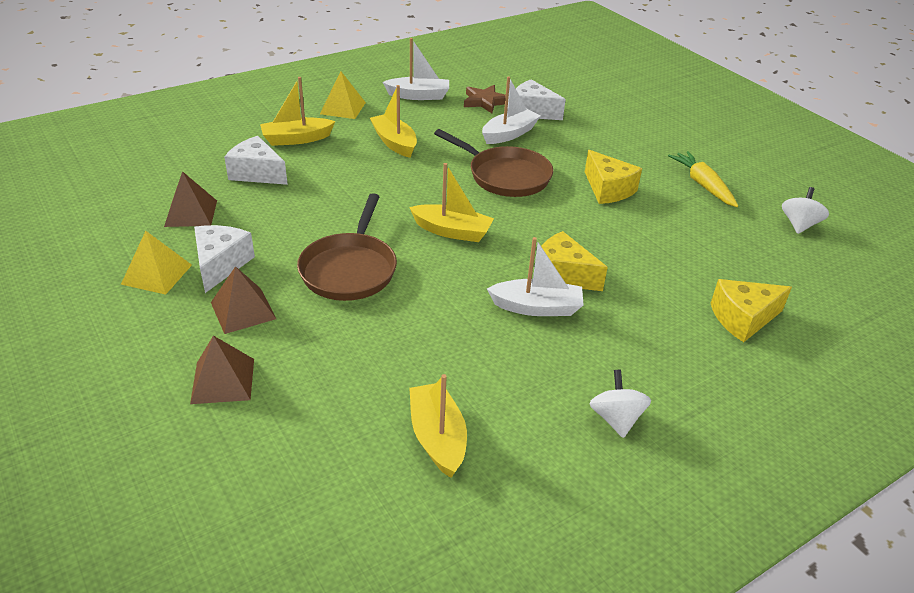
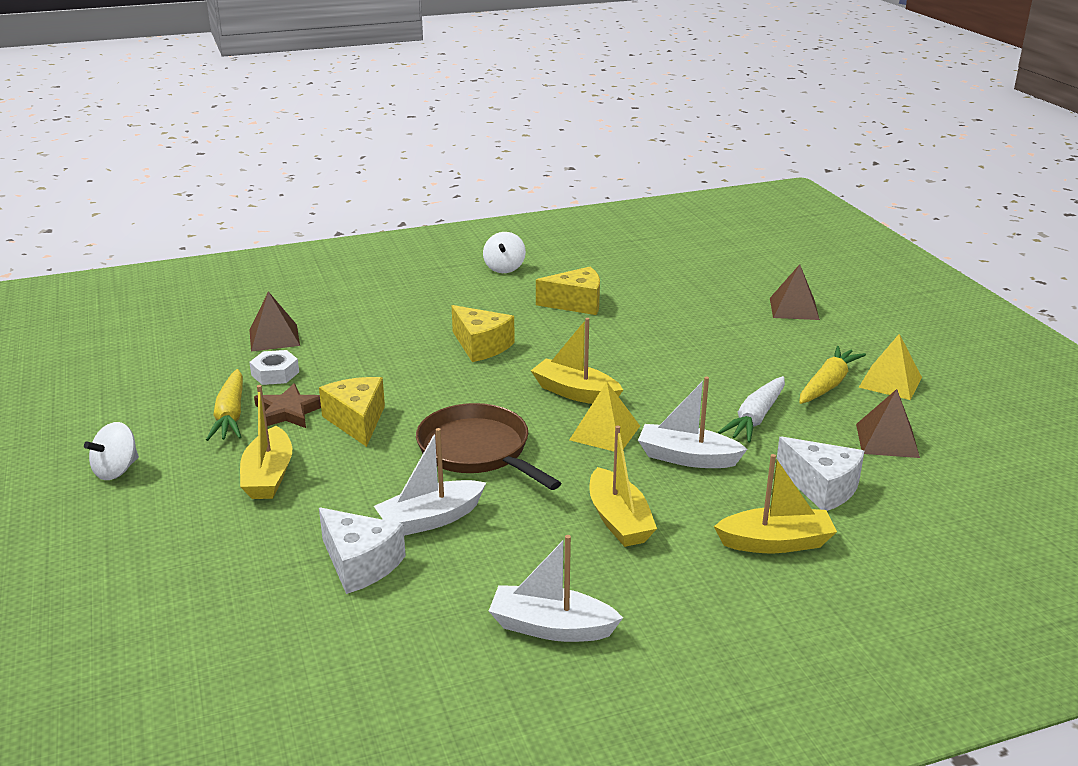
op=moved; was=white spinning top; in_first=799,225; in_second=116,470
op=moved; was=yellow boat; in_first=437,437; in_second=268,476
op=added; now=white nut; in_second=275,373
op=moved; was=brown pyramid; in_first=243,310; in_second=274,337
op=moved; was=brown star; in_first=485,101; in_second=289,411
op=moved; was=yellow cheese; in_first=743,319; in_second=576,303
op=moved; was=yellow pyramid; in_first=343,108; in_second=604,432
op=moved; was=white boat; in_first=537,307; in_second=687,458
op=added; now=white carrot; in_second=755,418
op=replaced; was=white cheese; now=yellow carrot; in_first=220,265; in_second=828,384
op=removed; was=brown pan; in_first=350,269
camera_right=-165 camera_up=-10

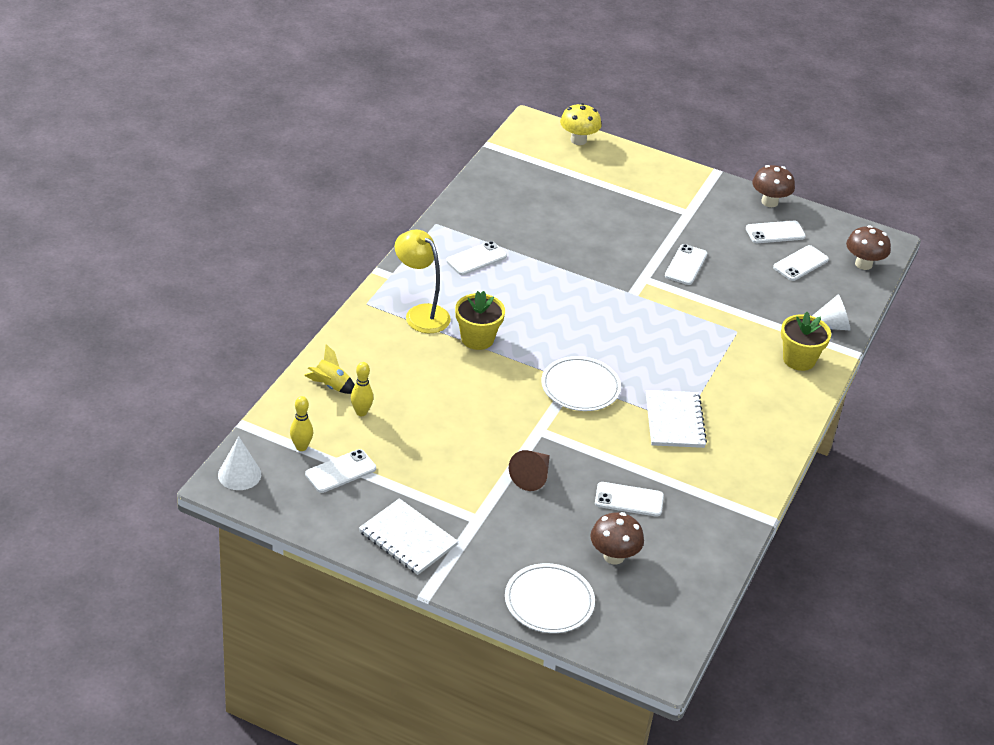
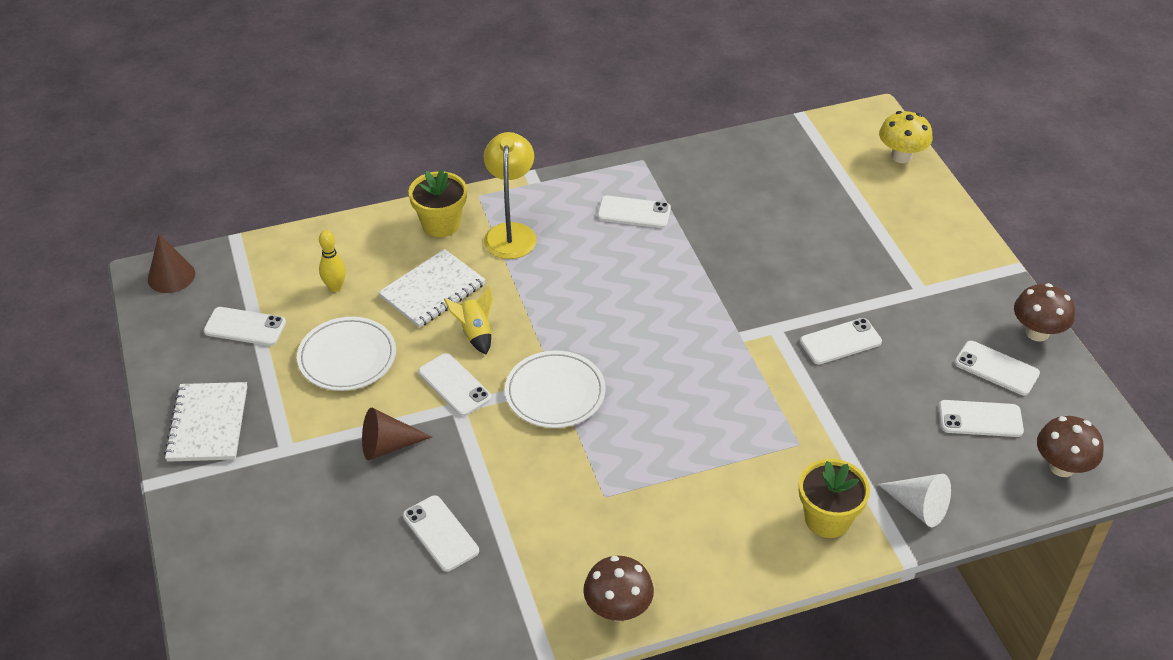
op=recoloured; was=white cone; now=brown cone; in_first=239,474; in_second=171,276
op=moved; was=white plate; in_first=549,601; in_second=347,357
op=moved; was=white notebook; in_first=674,421; in_second=432,290
op=moved; was=yellow flower pot; in_first=477,338; in_second=441,224
op=added; now=white phone; in_second=454,385
op=moved; was=yellow rocket; in_first=330,386; in_second=475,333
op=moved; was=brown mushroom; in_first=614,556; in_second=618,609
op=removed; was=yellow bowling pin; in_first=301,447
camera_right=50 camera_up=5

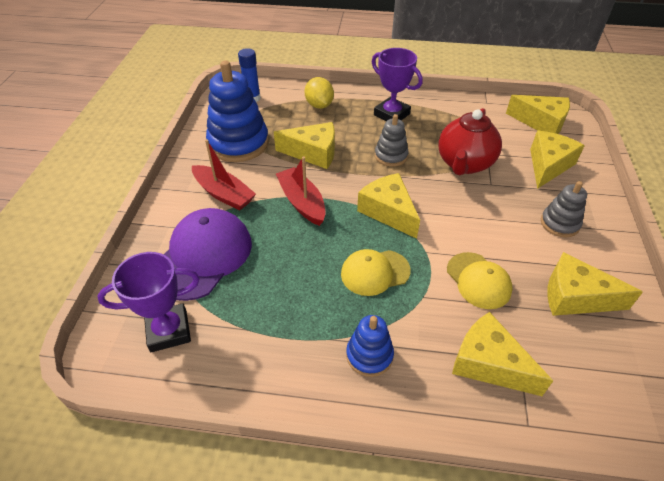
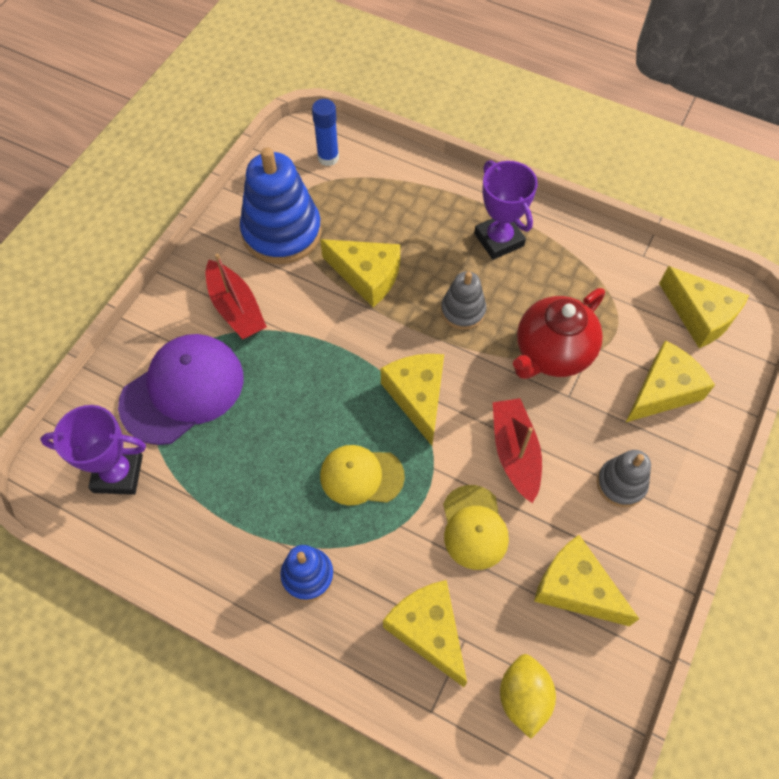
op=moved; was=red boat; in_first=302,202; in_second=515,453
op=moved; was=yellow lemon; in_first=319,105; in_second=523,697
camera_right=20 camera_up=15

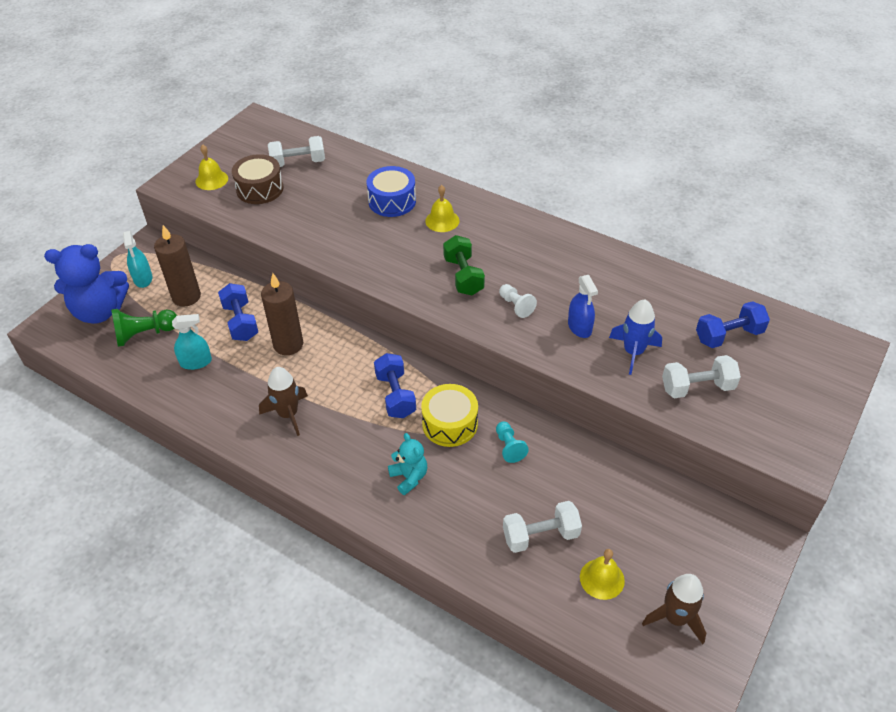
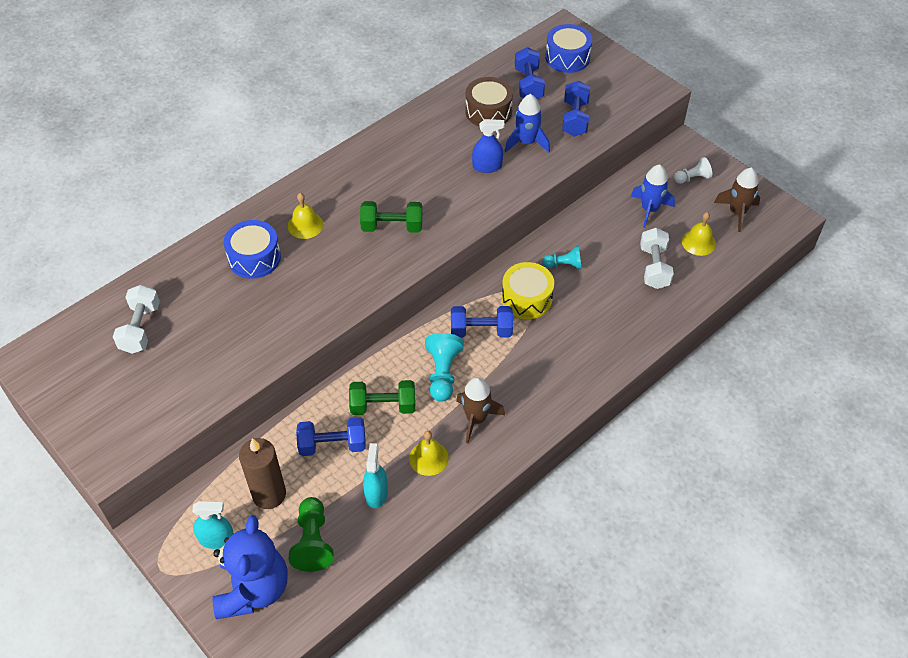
op=replaced; was=brown candle; now=green dumbbell; in_first=288,344; in_second=383,406
op=moved; was=yellow bell; in_first=211,180; in_second=428,458
op=added; now=turquoise pawn; in_second=443,374
op=moved; was=brown drum; in_first=260,189; in_second=488,111
op=added; now=blue drum; in_second=567,57
op=recoloured; was=white dumbbell; now=blue dumbbell; in_first=697,387; in_second=575,119
op=added; now=blue rocket; in_second=649,209
op=moved; was=white pawn; in_first=516,306; in_second=692,178
op=removed; was=turquoise teddy bear; in_first=409,477
camera_right=-75 camera_up=5

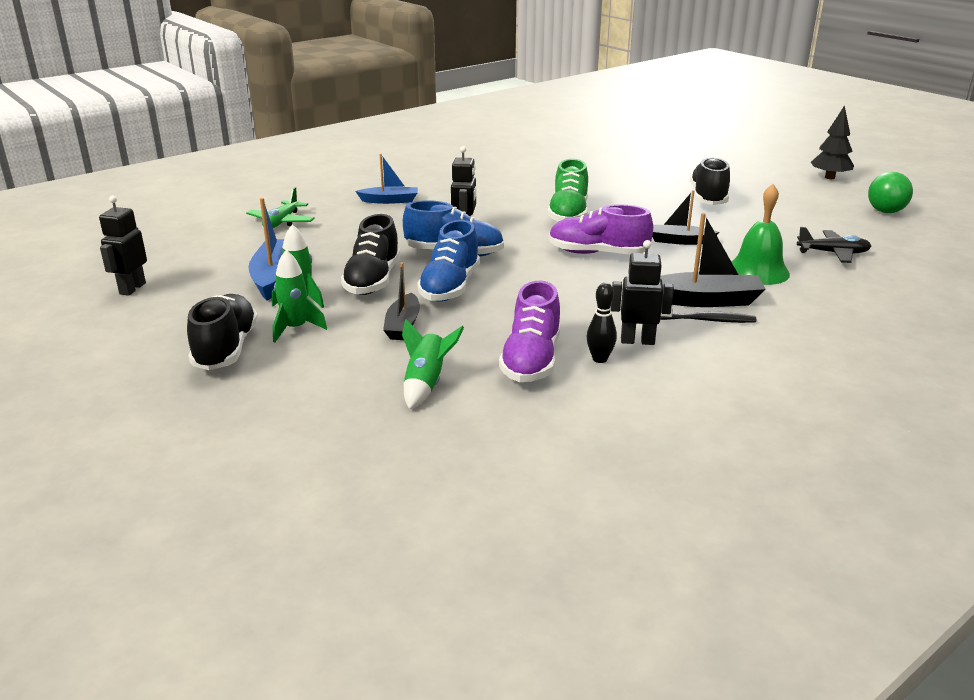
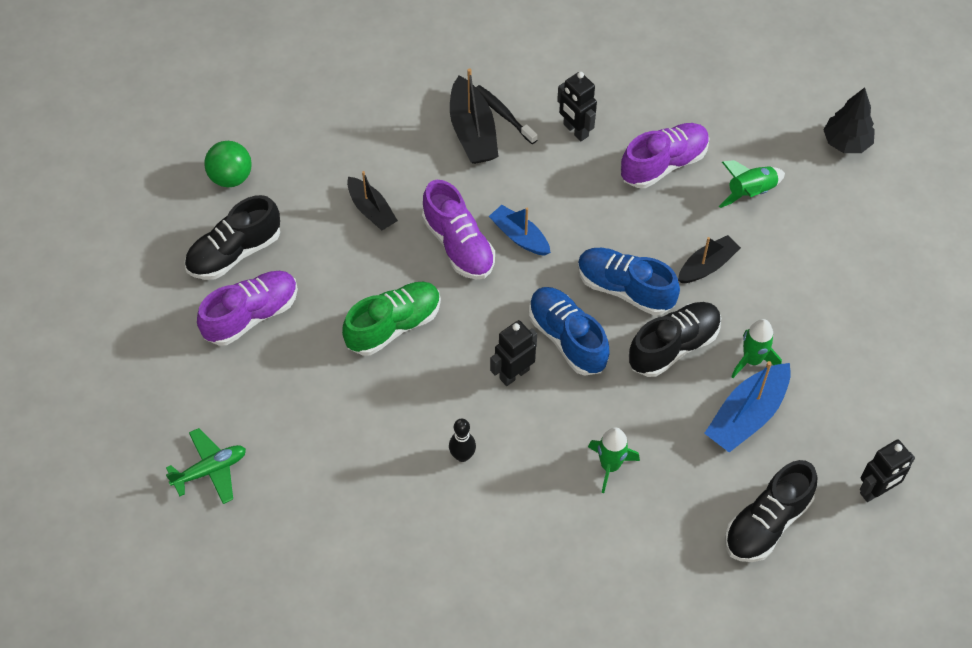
op=moved; was=green plane; in_first=281,222; in_second=210,470
op=added; now=purple shoe; in_second=251,315
op=moved; was=green ball; in_first=885,211; in_second=231,177
op=moved; was=black bowling pin; in_first=599,359; in_second=462,456
op=turned; was=black boat; in_first=704,300; in_second=472,132; clockwise=-150
op=moved; was=blue boat; in_first=390,201; in_second=519,236
op=turned; was=blue shoe; in_first=450,287; in_second=625,289; clockwise=-120
op=moved; was=green rocket; in_first=295,329; in_second=610,466
op=moved; was=black shoe; in_first=226,349; in_second=767,522
op=moved; was=black tree; in_first=829,177; in_second=846,143
op=removed; was=green bell; in_first=758,271
op=removed; was=black plane; in_first=833,253
camera_right=-135 camera_up=30

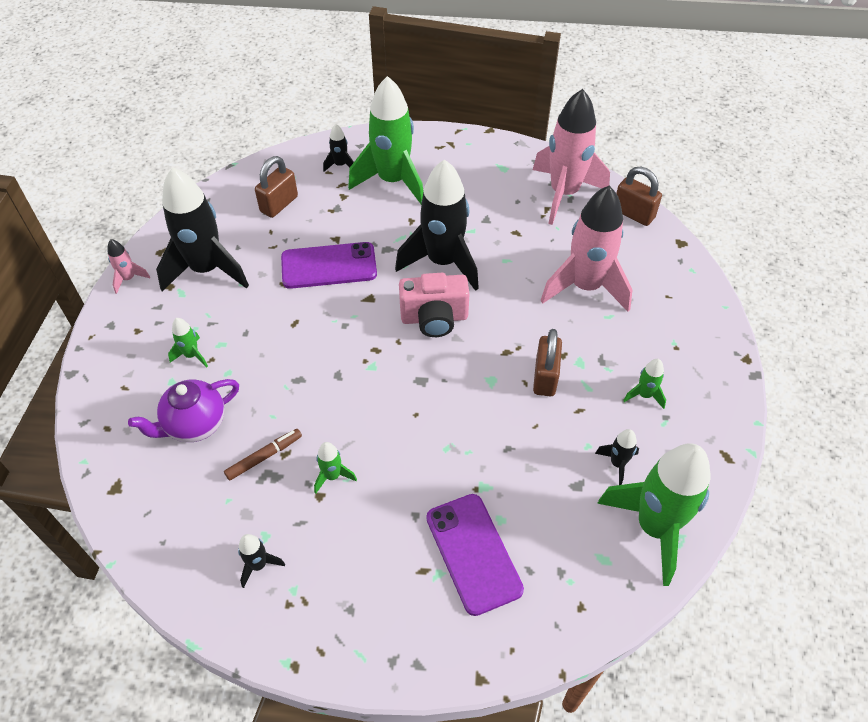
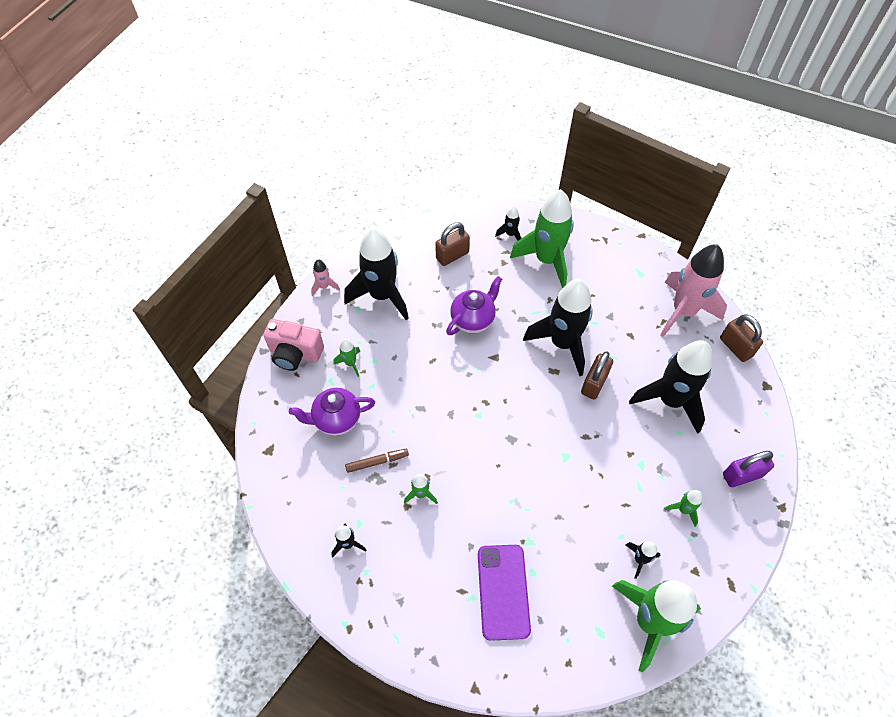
op=moved; was=pink camera; in_first=434,318; in_second=295,353
op=replaced; was=purple phone; now=purple teapot; in_first=329,266; in_second=473,320
op=moved; was=brown padlock; in_first=545,377; in_second=594,383
op=recoloured; was=pink rocket; now=black rocket; in_first=585,287; in_second=670,401
op=added; now=purple padlock; in_second=742,475
camera_right=20 camera_up=5

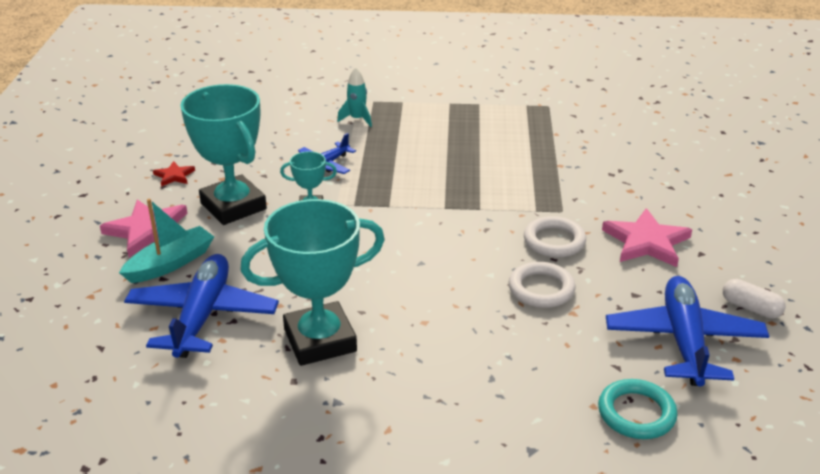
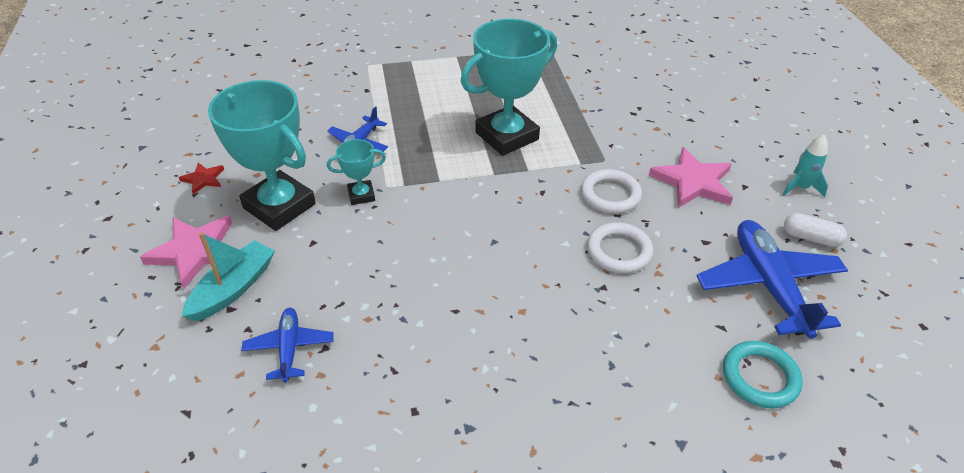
op=resized; was=blue plane; in_first=202,316; in_second=289,348; ratio=0.54
op=moved; was=turquoise trophy; in_first=320,340; in_second=506,136
op=moved; was=turquoise rocket; in_first=357,119; in_second=800,187
camera_right=-15 camera_up=10

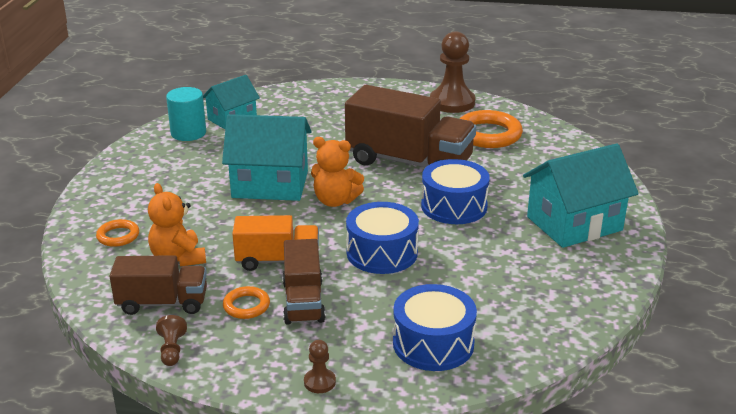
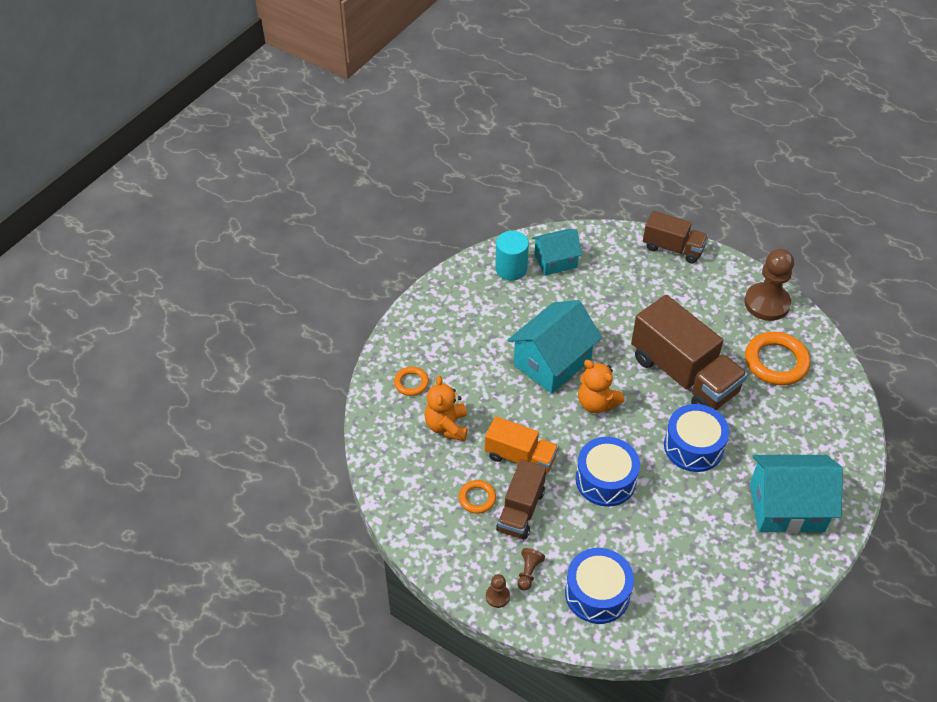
op=turned; was=turquoise house; in_first=270,184; in_second=552,362; clockwise=-75
op=moved; was=brown pawn; in_first=172,350; in_second=528,572
op=moved; was=brown truck; in_first=162,303; in_second=673,248
camera_right=25 camera_up=20

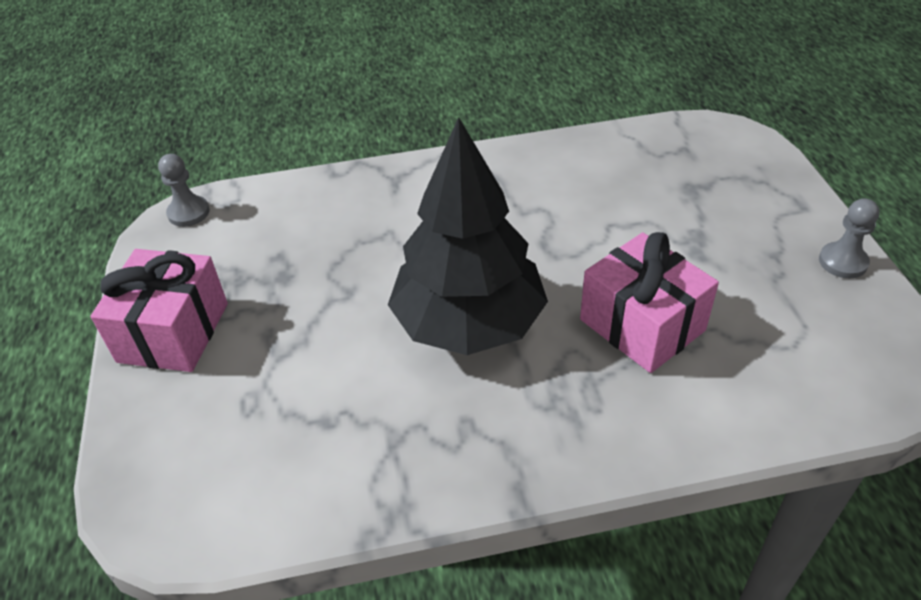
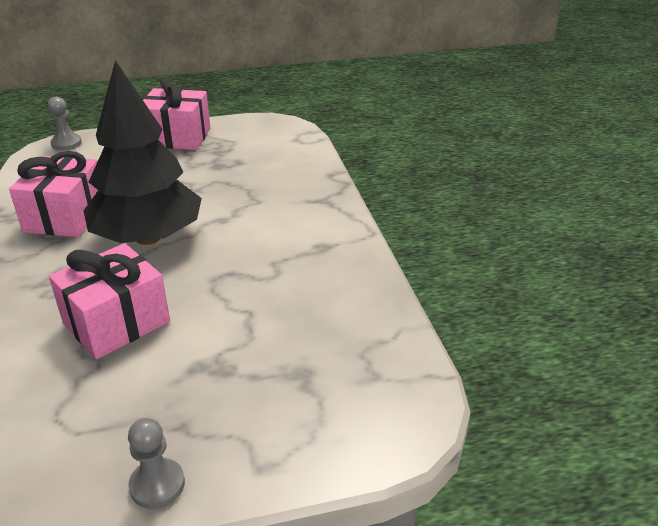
op=added; now=pink gift; in_second=65,216
op=moved; was=grey pawn; in_first=188,213; in_second=66,143
camera_right=85 camera_up=-10

